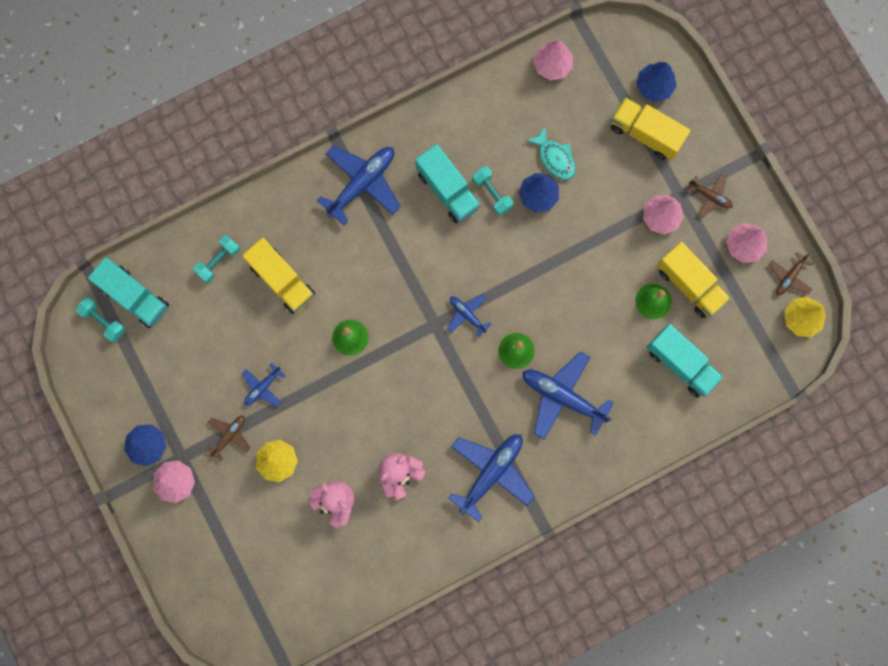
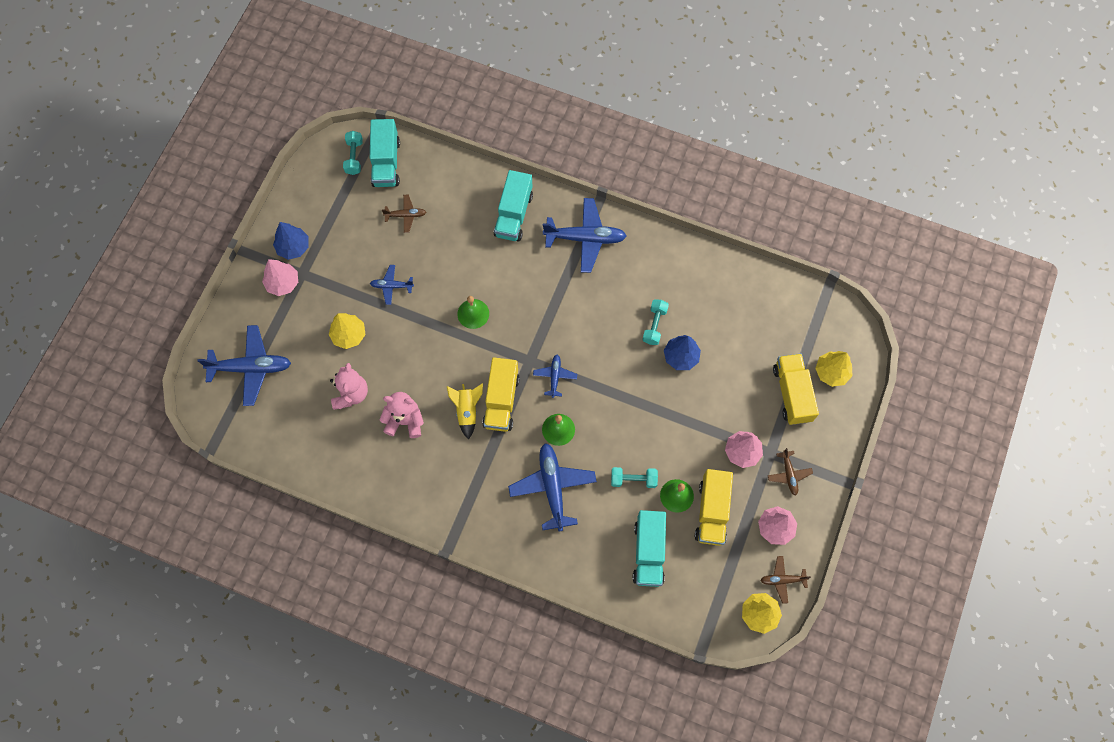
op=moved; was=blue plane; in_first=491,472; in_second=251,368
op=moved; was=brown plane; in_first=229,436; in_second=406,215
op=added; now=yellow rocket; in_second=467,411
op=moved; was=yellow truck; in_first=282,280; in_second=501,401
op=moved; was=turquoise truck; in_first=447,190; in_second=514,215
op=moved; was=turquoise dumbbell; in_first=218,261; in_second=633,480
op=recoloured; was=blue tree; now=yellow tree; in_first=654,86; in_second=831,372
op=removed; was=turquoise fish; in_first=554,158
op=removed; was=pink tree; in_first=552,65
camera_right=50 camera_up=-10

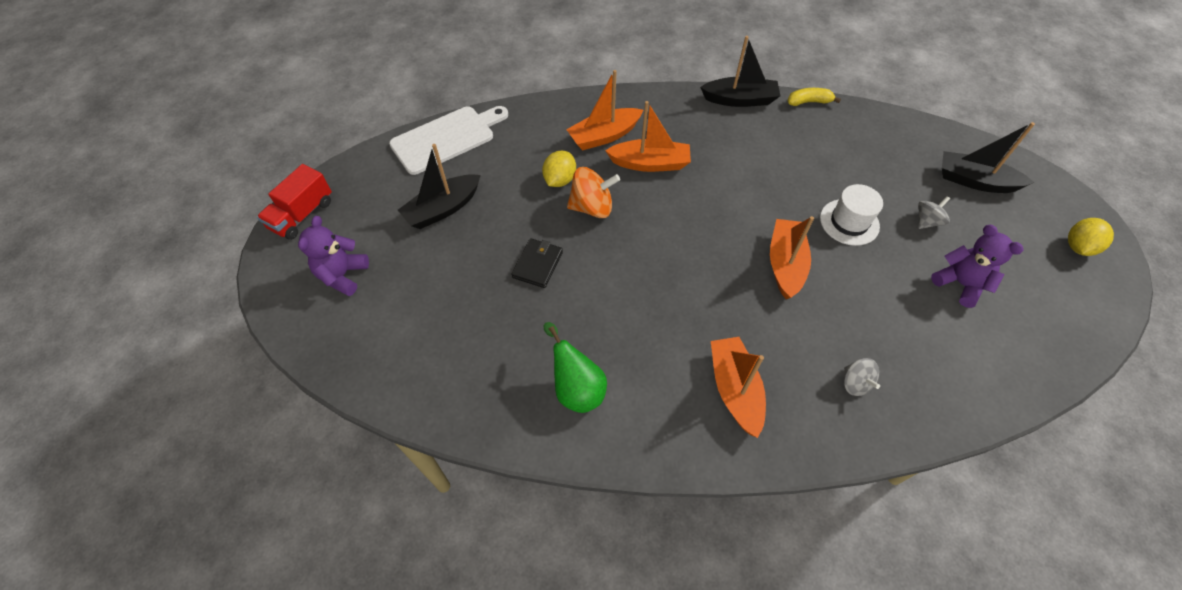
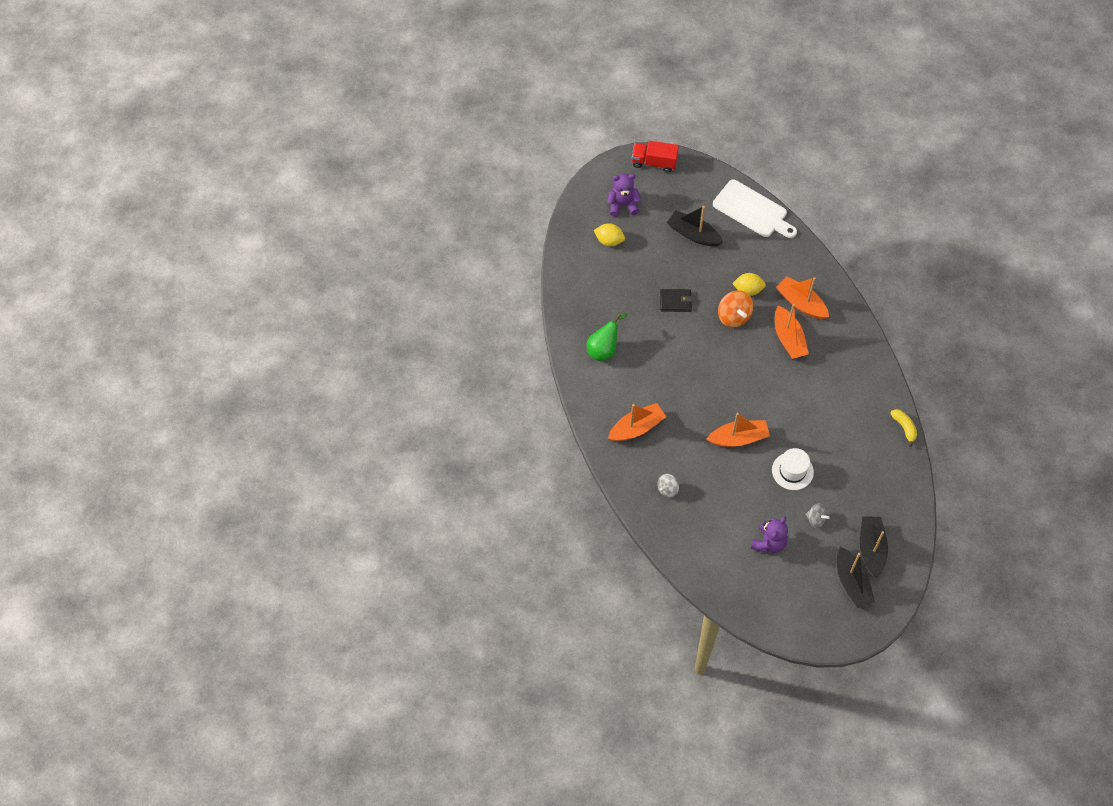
op=moved; was=yellow lemon; in_first=1078,247; in_second=609,240
op=moved; was=black boat; in_first=740,100; in_second=852,583
camera_right=70 camera_up=5

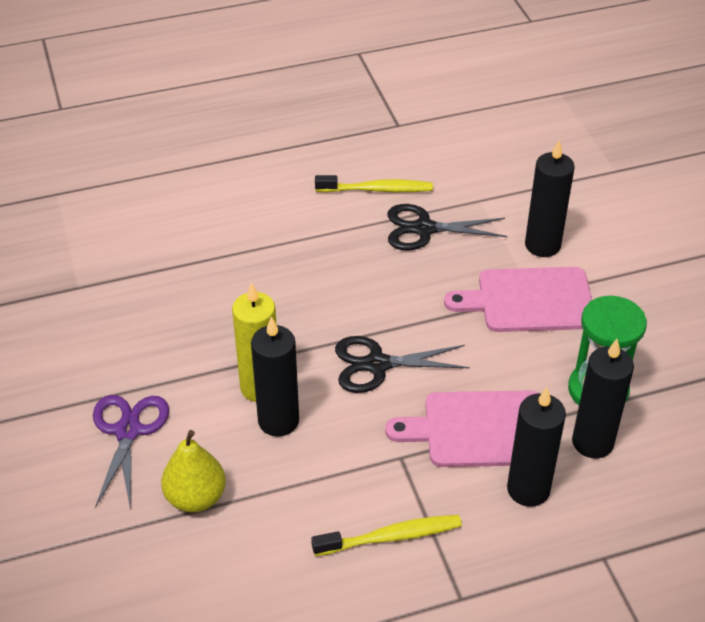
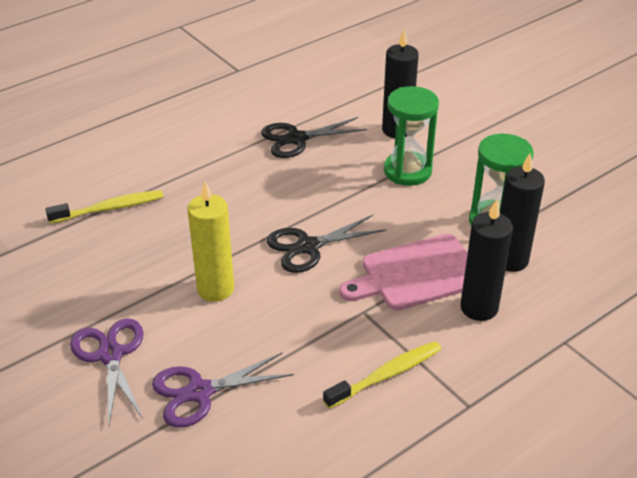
op=moved; was=yellow toothbrush; in_first=377,190; in_second=110,208
op=replaced; was=yellow pear; now=purple scissors; in_first=196,497; in_second=199,392
op=replaced; was=pink cutting board; now=green hourglass; in_first=529,300; in_second=407,171
op=removed; was=black candle; in_first=278,421
camera_right=-20 camera_up=-5

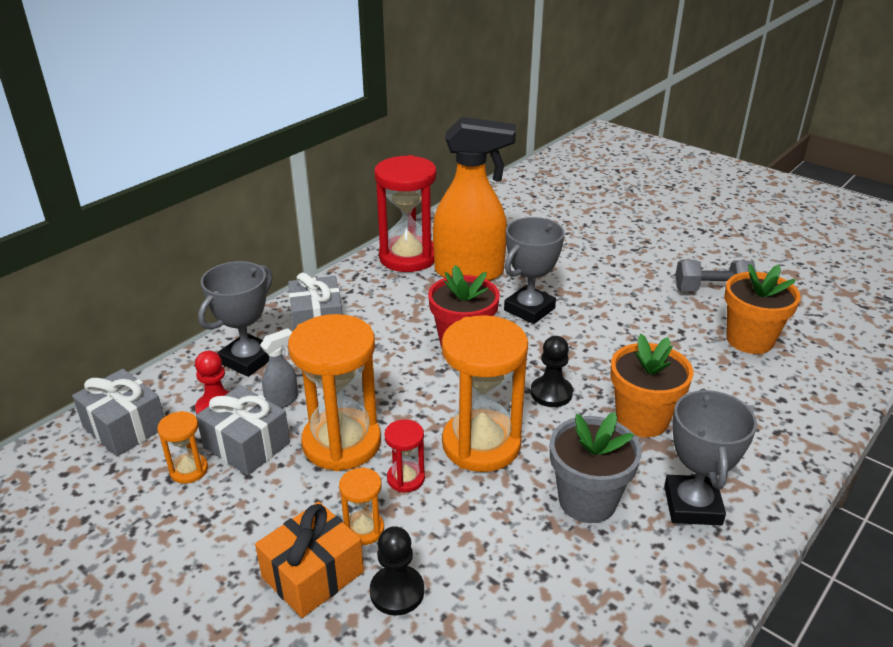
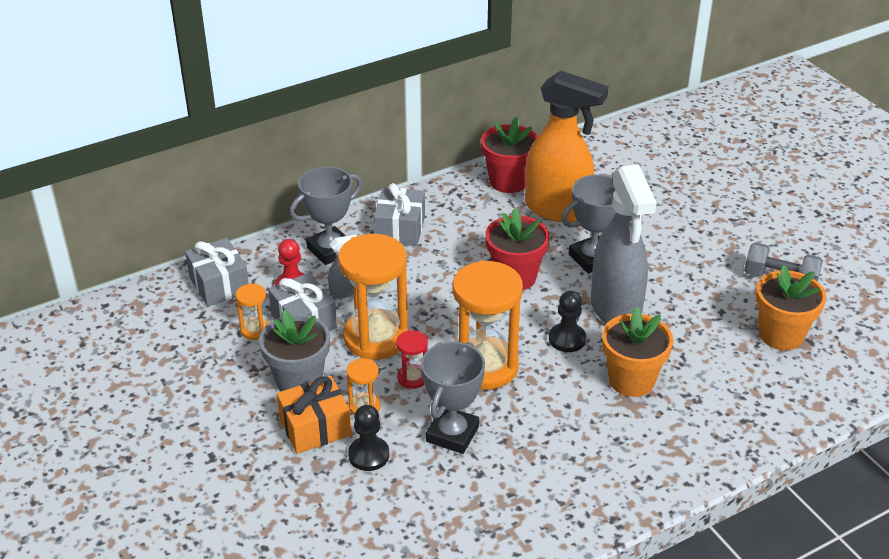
op=moved; was=grey flower pot; in_first=587,501; in_second=299,381
op=moved; was=grey trophy; in_first=692,505; in_second=452,434
op=replaced; was=red hourglass; now=red flower pot; in_first=408,257; in_second=508,181
op=added; now=grey spray bottle; in_second=615,309
camera_right=20 camera_up=5

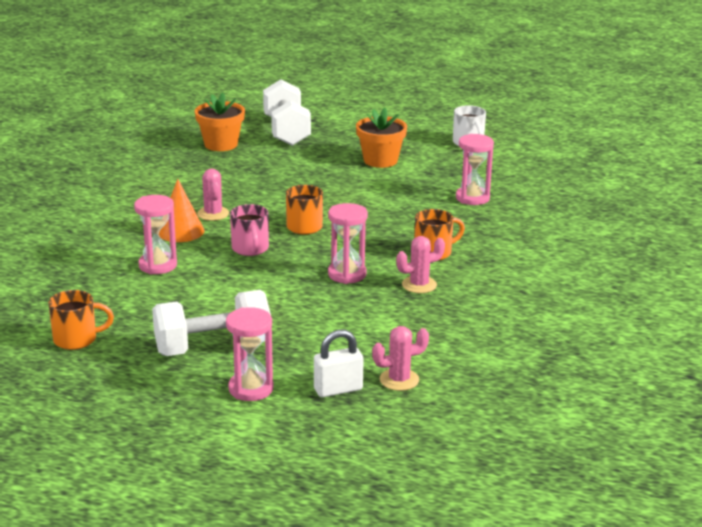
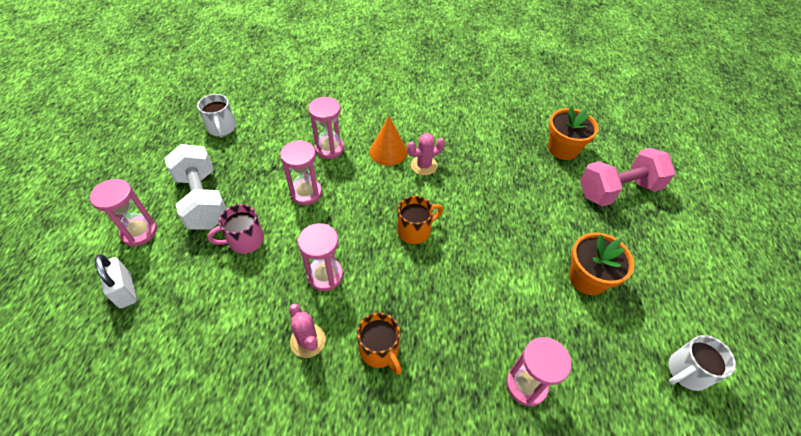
op=recoloured; was=orange mug; now=white mug; in_first=77,339; in_second=222,128
op=moved; was=pink mug; in_first=250,249; in_second=245,240
op=added; now=pink hourglass; in_second=306,193
op=recoloured; was=white dumbbell; now=pink dumbbell; in_first=286,131; in_second=617,190
op=removed; was=pink cactus; in_first=399,380
camera_right=80 camera_up=25

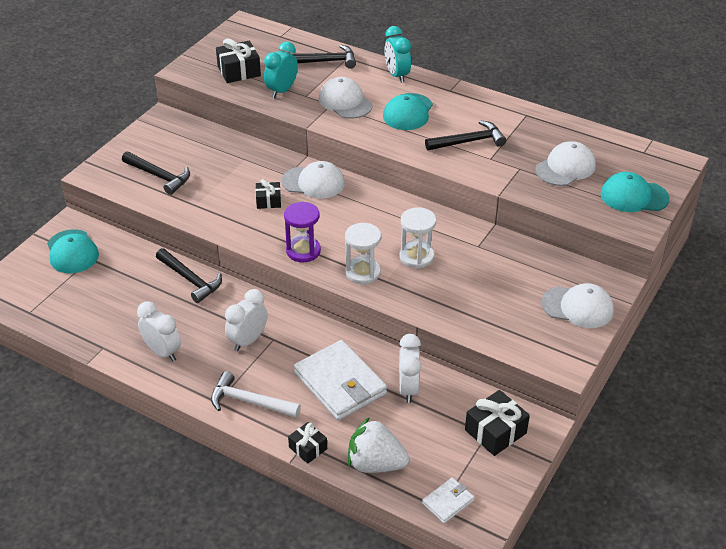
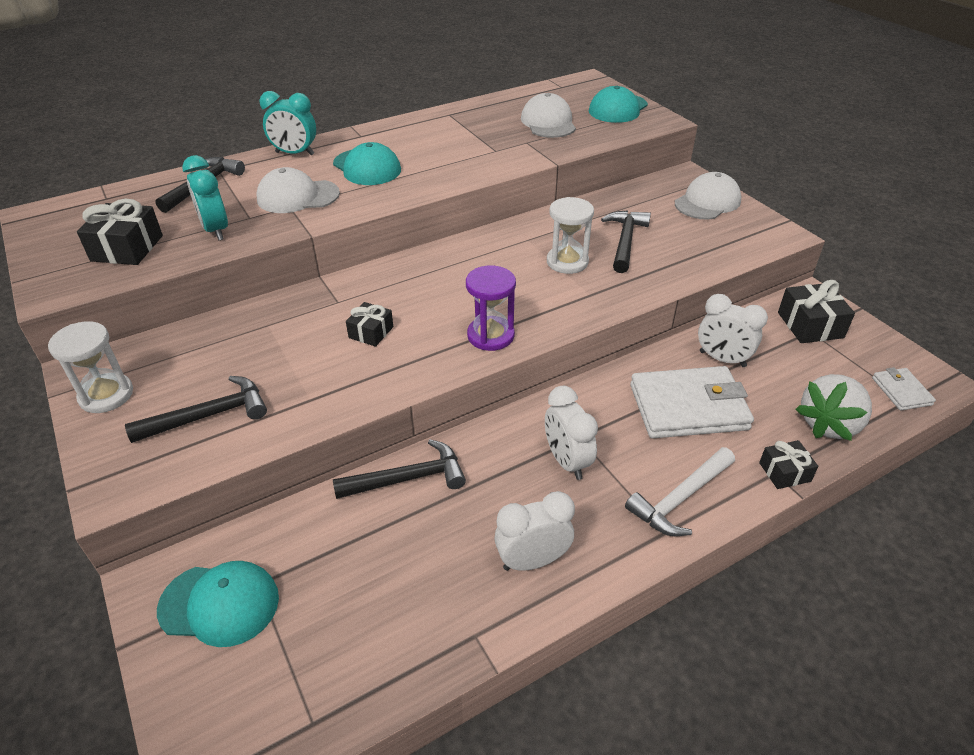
op=moved; was=white hourglass; in_first=363,272; in_second=106,395
op=moved; was=black hammer; in_first=469,141; in_second=625,241
op=removed; was=white cap; in_first=313,182
camera_right=-60 camera_up=0

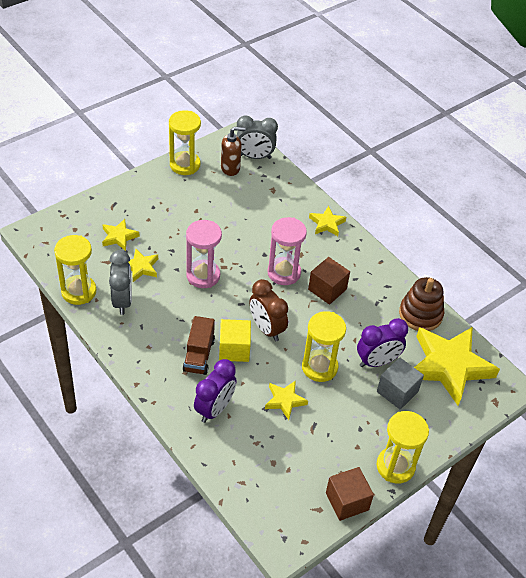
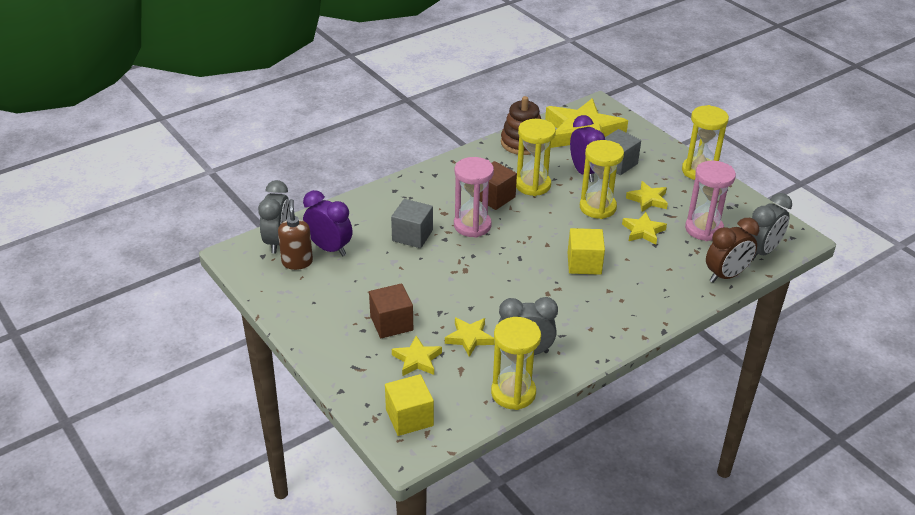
op=moved; was=purple clock; in_first=214,409; in_second=329,248
op=moved; was=brown cube; in_first=347,501; in_second=391,323
op=added; now=yellow cube; in_second=409,417
op=added; now=grey cube; in_second=412,235
op=moved; was=yellow hourglass; in_first=185,165; in_second=533,185
op=moved; was=yellow star; in_first=327,224; in_second=648,199
op=moved; was=pink hourglass; in_first=203,275; in_second=704,229
op=moved; was=brown clock; in_first=266,329; in_second=726,275
op=added; now=grey clock; in_second=761,252
op=removed; was=brown truck; in_first=199,355
camera_right=-85 camera_up=-10

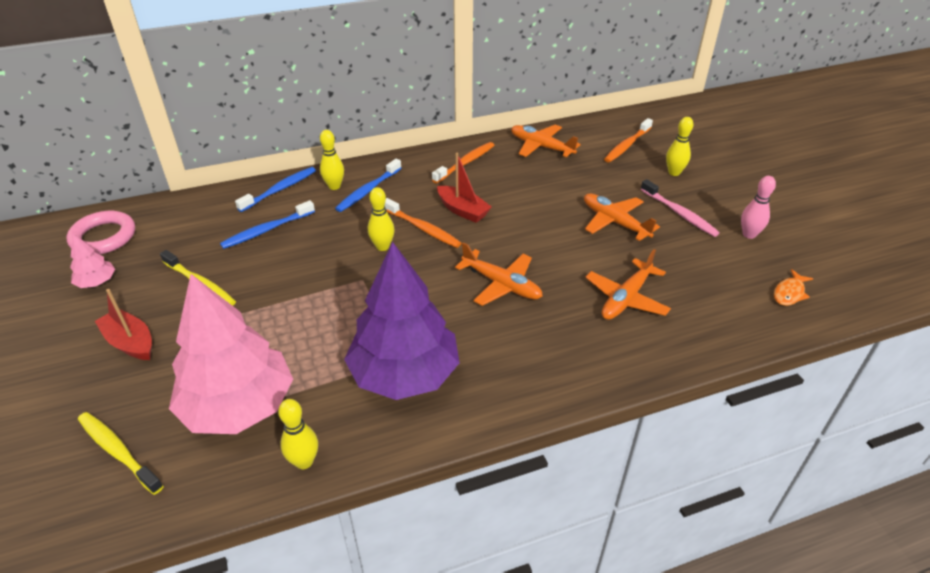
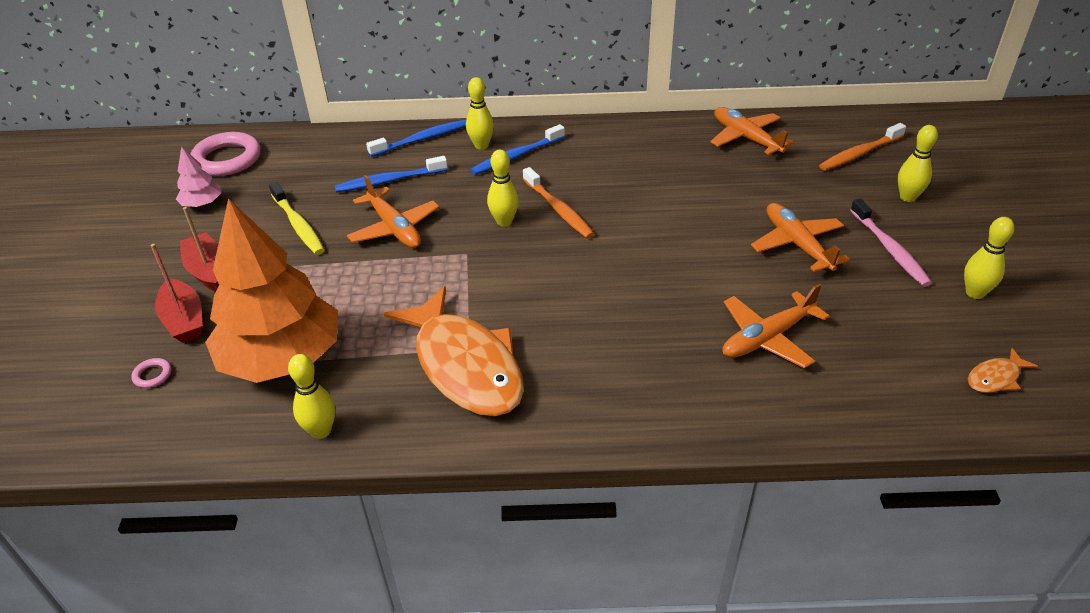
op=replaced; was=yellow toothbrush; now=pink ring; in_first=118,452; in_second=152,375
op=moved; was=red boat; in_first=462,210; in_second=184,320
op=recoloured; was=pink tree; now=orange tree; in_first=239,406; in_second=282,358
op=moved; was=orange plane; in_first=501,284; in_second=394,228
op=replaced; was=purple tree; now=orange fish; in_first=404,374; in_second=465,365
op=recoloured; was=pink bowling pin; now=yellow bowling pin; in_first=749,234; in_second=974,293
op=removed; was=orange toothbrush; in_first=465,163
camera_right=20 camera_up=0

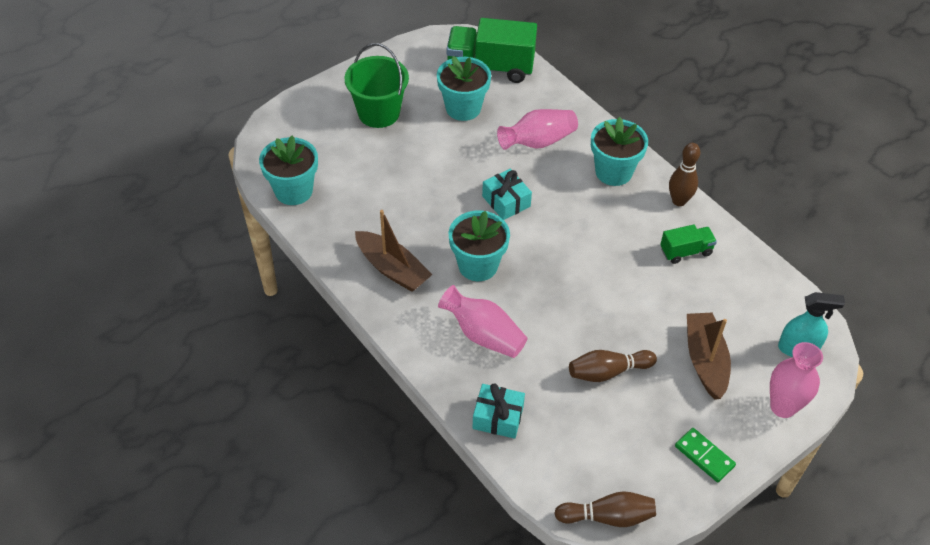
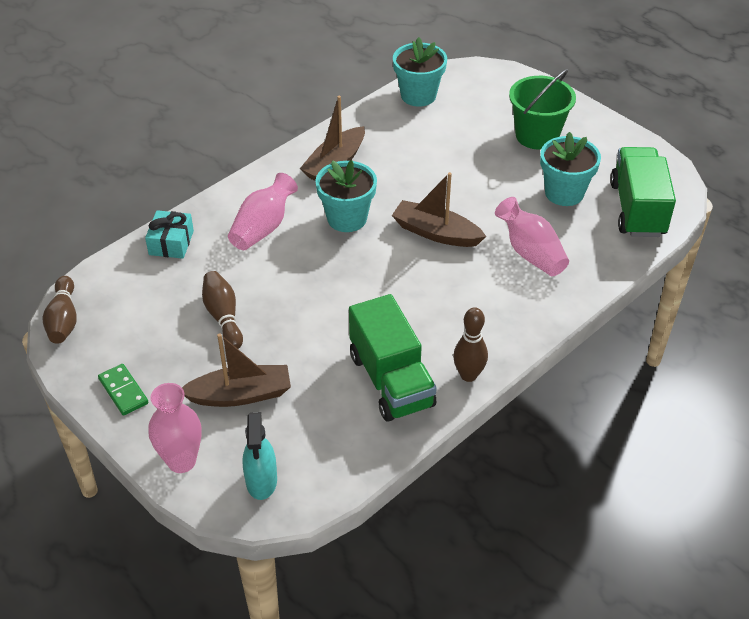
op=turned; was=green domino; in_first=704,456; in_second=123,391; clockwise=-75
op=resized; was=green truck; in_first=685,251; in_second=391,380; ratio=1.93
op=replaced; was=turquoise gift; now=brown boat; in_first=506,201; in_second=436,233
op=removed; was=turquoise flower pot; in_first=613,172
camera_right=85 camera_up=-5

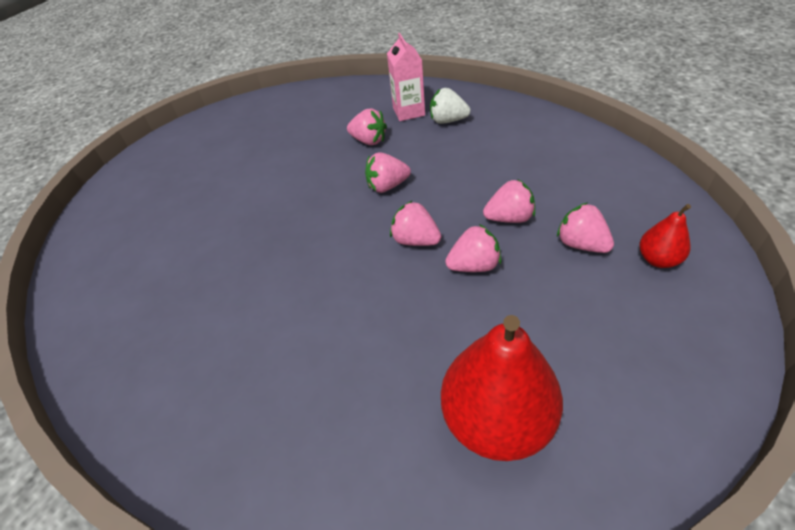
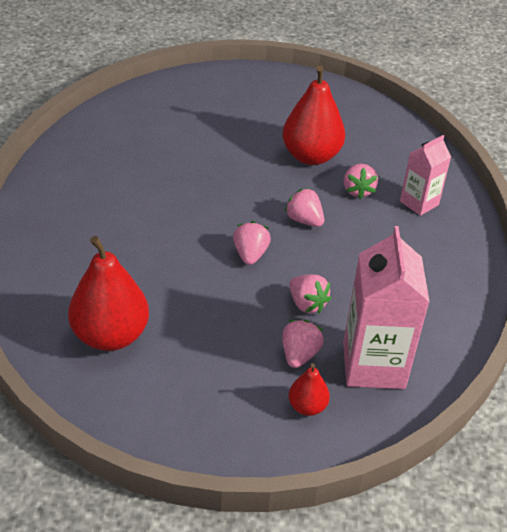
op=added; now=red pear; in_second=311,156
op=added; now=pink carton; in_second=373,365
op=removed; was=white strawberry; in_first=448,120
op=removed; was=pink strawberry; in_first=474,265
camera_right=55 camera_up=-5

